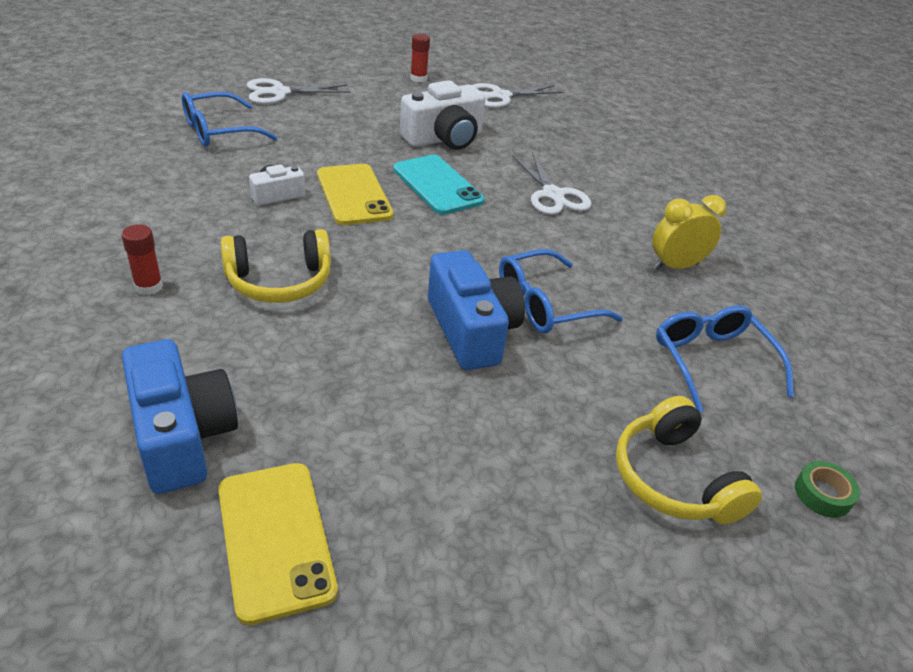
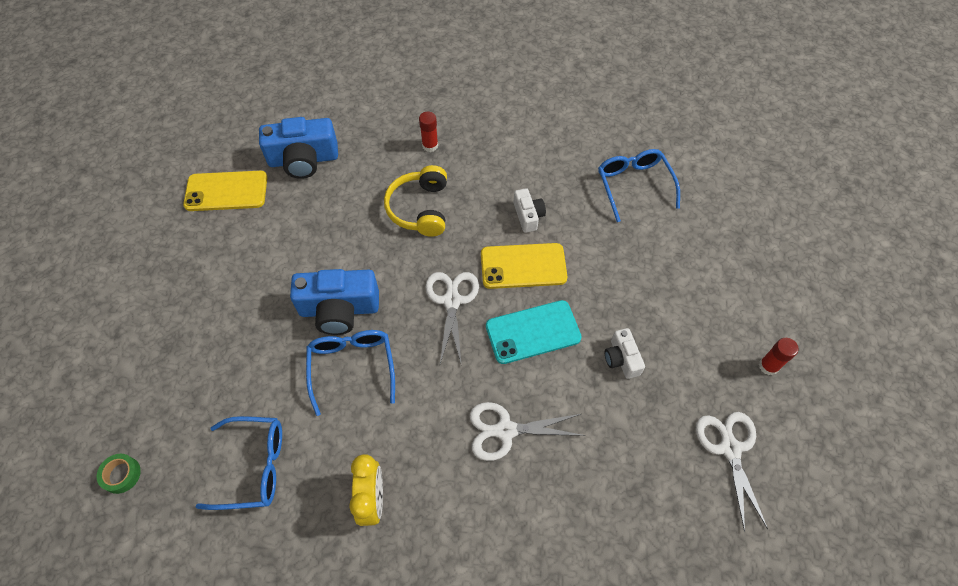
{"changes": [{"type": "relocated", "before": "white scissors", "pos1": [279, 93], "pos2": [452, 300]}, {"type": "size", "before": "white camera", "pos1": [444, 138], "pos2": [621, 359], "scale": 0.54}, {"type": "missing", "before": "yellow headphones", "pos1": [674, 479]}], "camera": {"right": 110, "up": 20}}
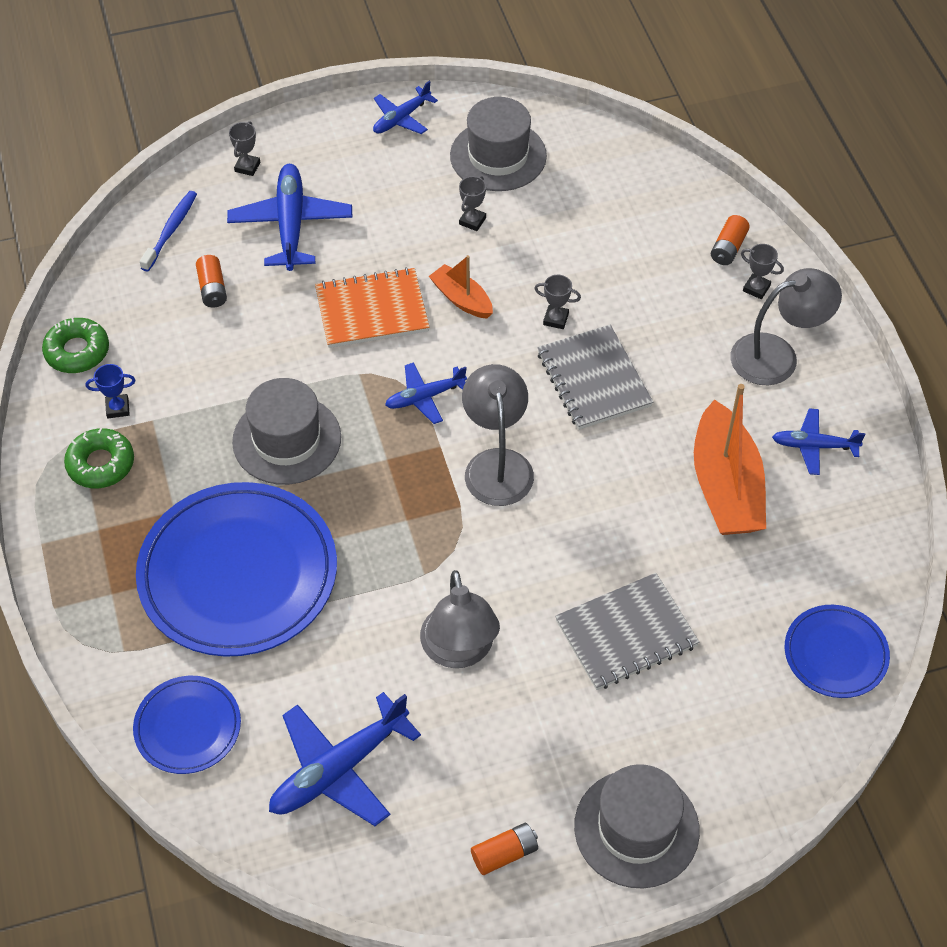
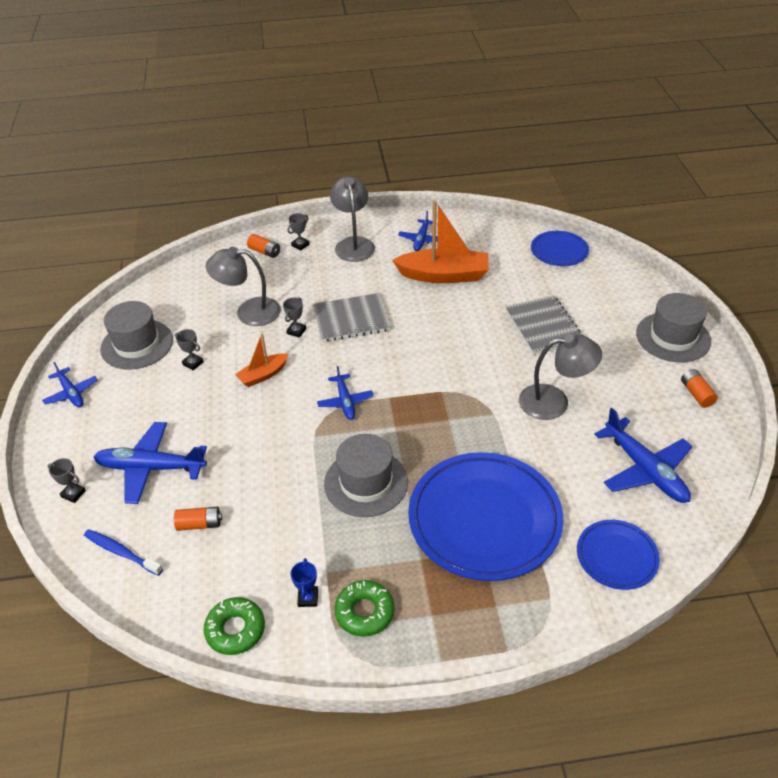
{"changes": [{"type": "relocated", "before": "grey lamp", "pos1": [497, 464], "pos2": [249, 312]}, {"type": "missing", "before": "orange notebook", "pos1": [372, 310]}], "camera": {"right": -80, "up": -10}}
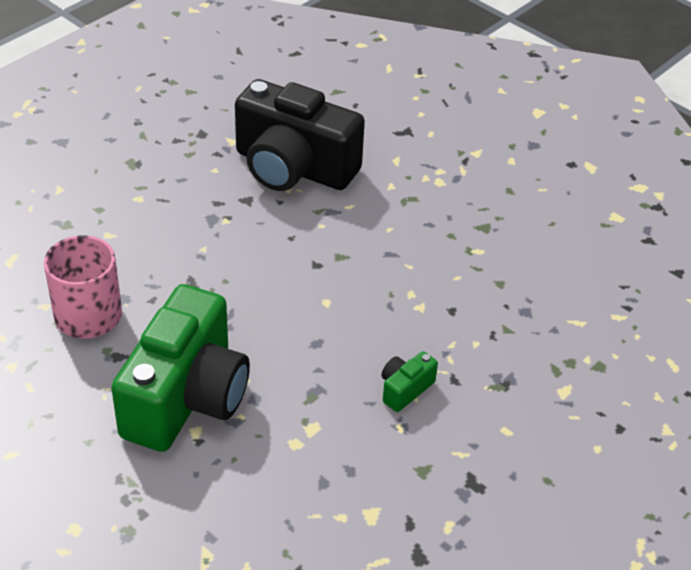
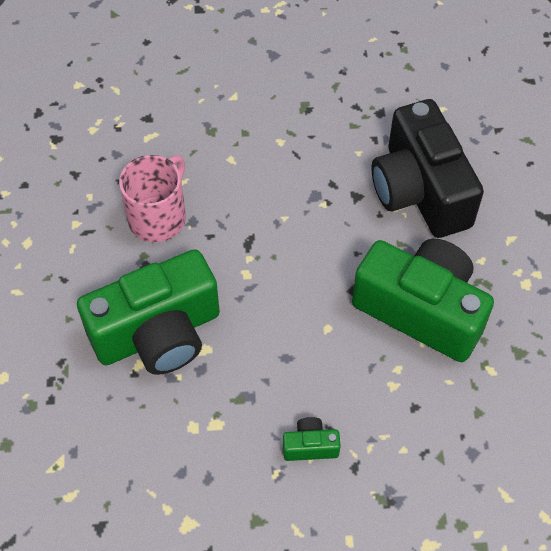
{"changes": [{"type": "appeared", "after": "green camera", "pos2": [421, 310]}], "camera": {"right": 45, "up": 15}}
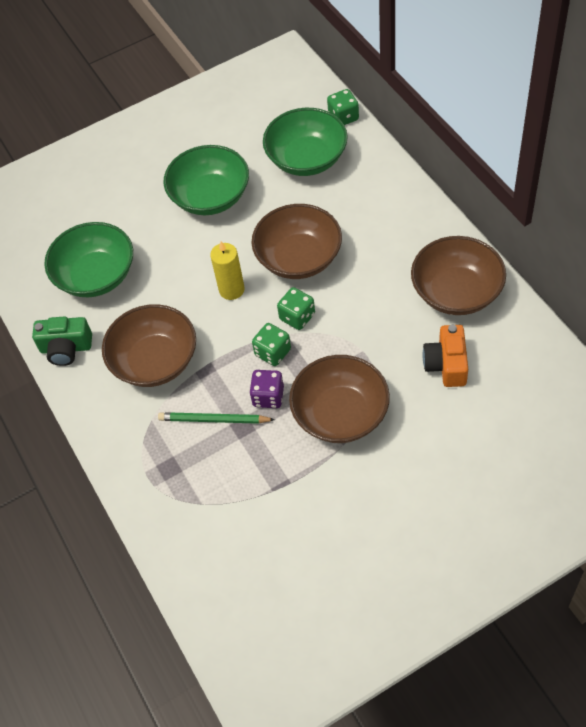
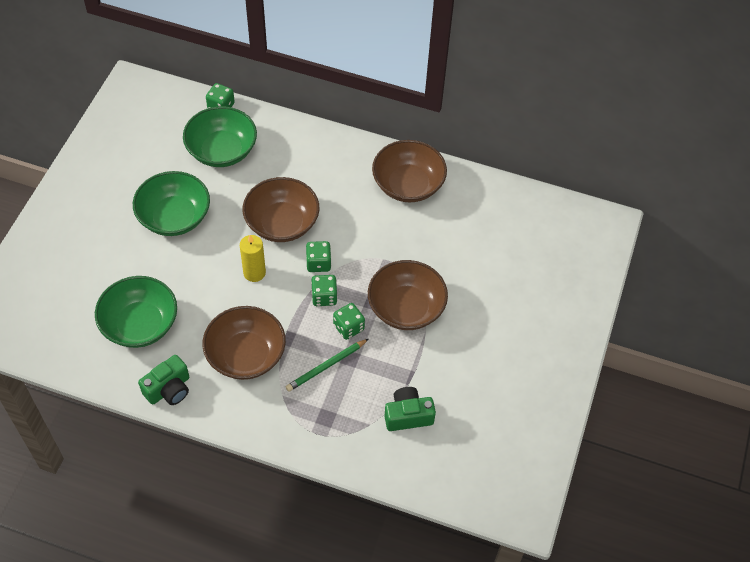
{"changes": [{"type": "colour", "before": "purple dice", "after": "green dice", "pos1": [268, 396], "pos2": [348, 327]}, {"type": "appeared", "after": "green camera", "pos2": [408, 415]}, {"type": "missing", "before": "orange camera", "pos1": [446, 364]}], "camera": {"right": -50, "up": 0}}
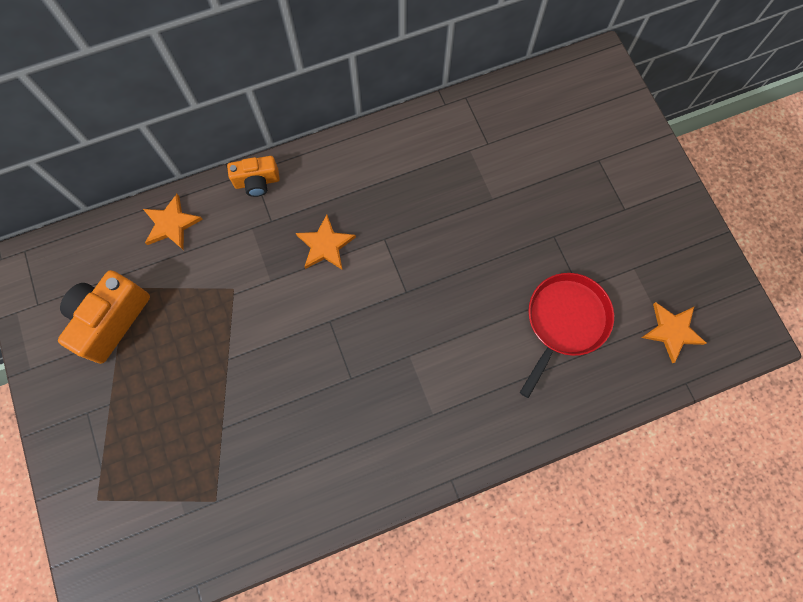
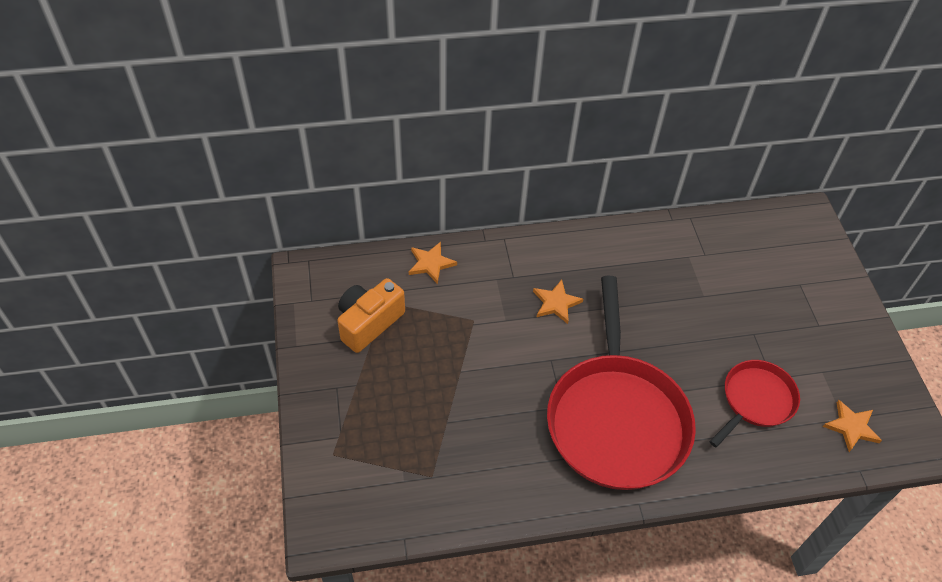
{"changes": [{"type": "appeared", "after": "red pan", "pos2": [616, 419]}, {"type": "missing", "before": "orange camera", "pos1": [257, 182]}], "camera": {"right": 10, "up": -20}}
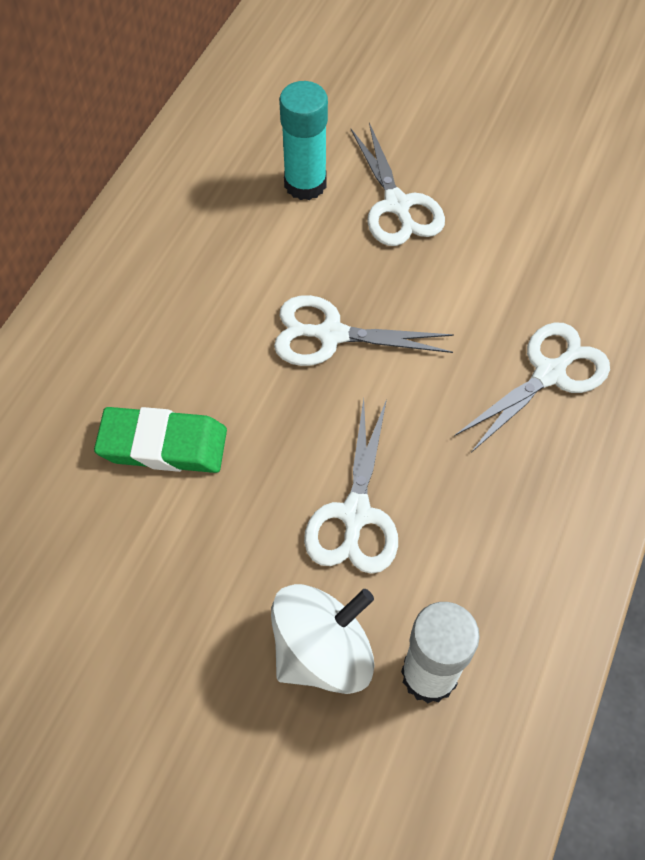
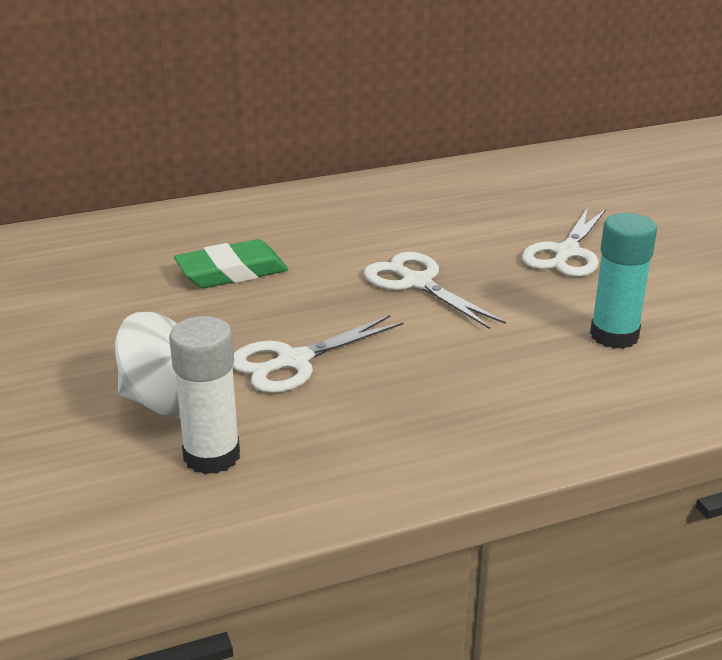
{"changes": [{"type": "spun", "before": "green eraser", "pos1": [163, 445], "pos2": [232, 272], "turn": -75}, {"type": "relocated", "before": "turquoise glue stick", "pos1": [305, 184], "pos2": [614, 336]}, {"type": "missing", "before": "white scissors", "pos1": [549, 374]}], "camera": {"right": 45, "up": -30}}
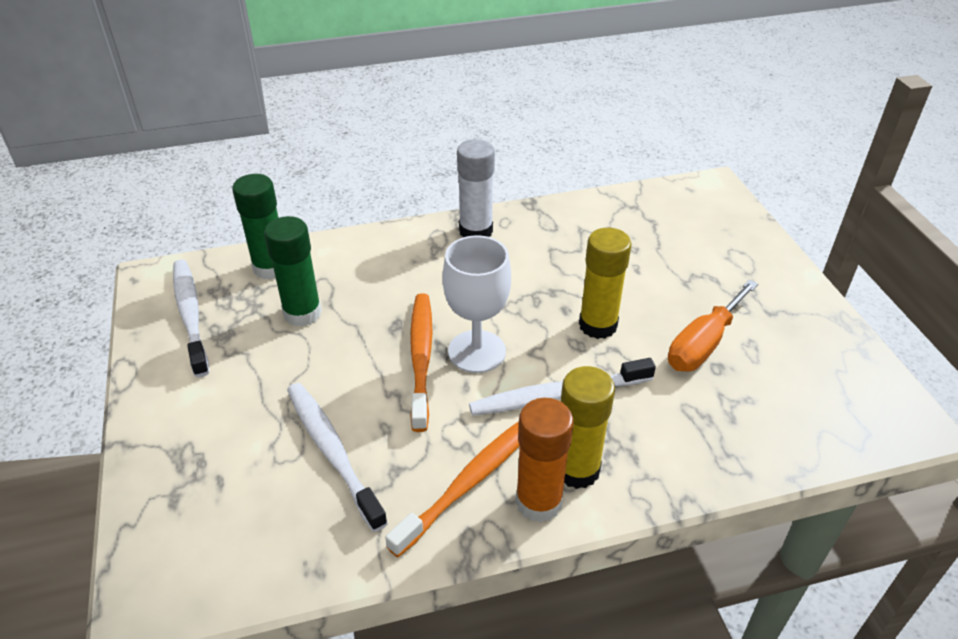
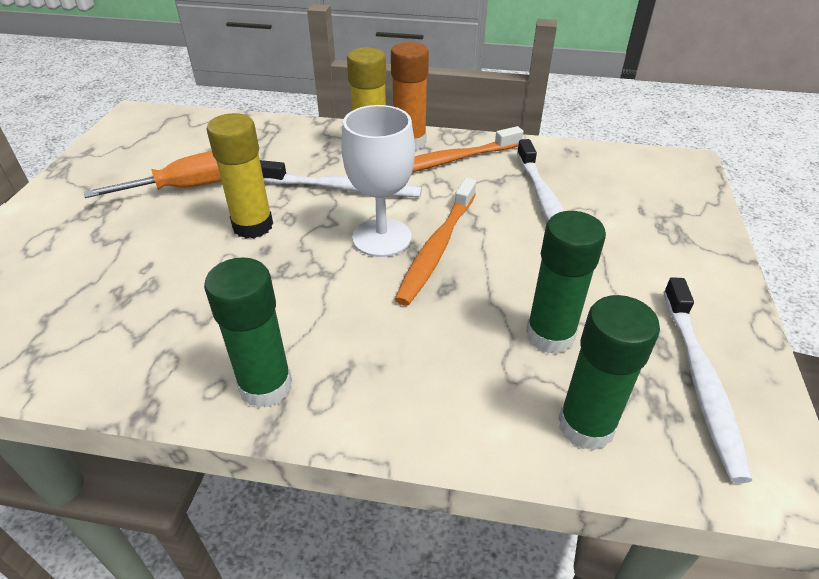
{"changes": [{"type": "colour", "before": "white glue stick", "after": "green glue stick", "pos1": [476, 231], "pos2": [266, 386]}], "camera": {"right": -155, "up": 0}}
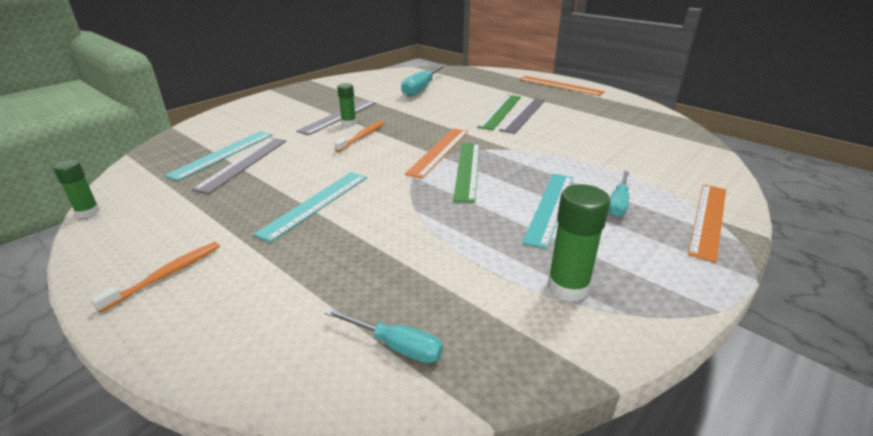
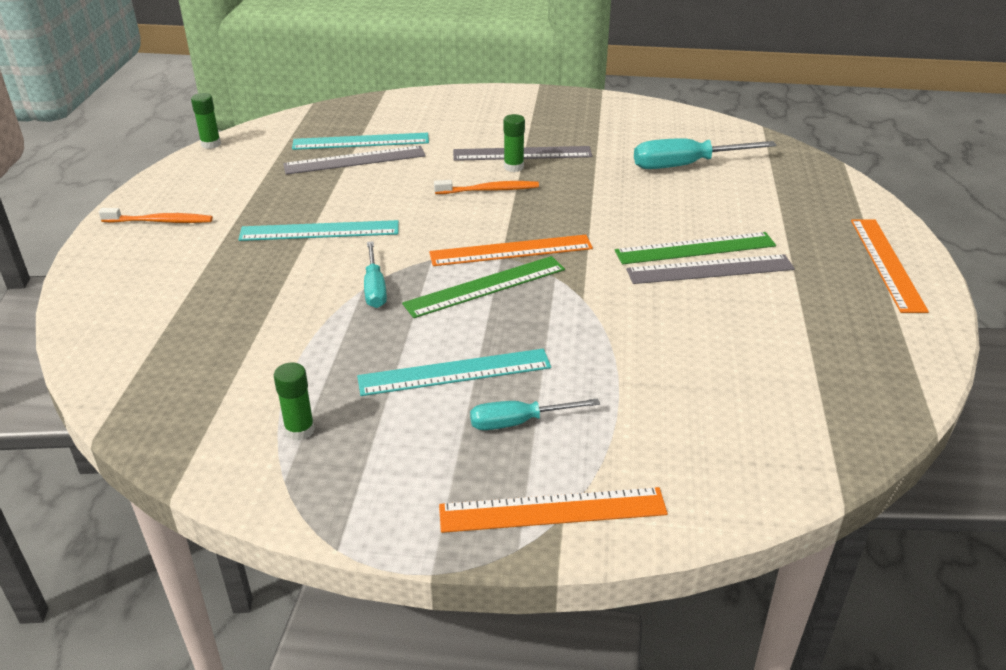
{"changes": [{"type": "size", "before": "green glue stick", "pos1": [568, 287], "pos2": [300, 430], "scale": 0.62}, {"type": "relocated", "before": "turquoise screwdriver", "pos1": [396, 346], "pos2": [375, 288]}], "camera": {"right": 55, "up": 5}}
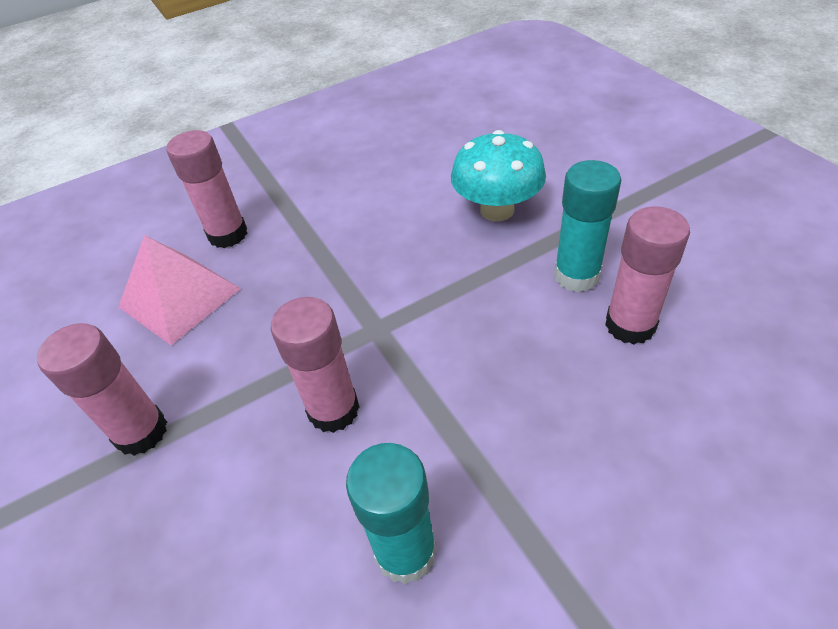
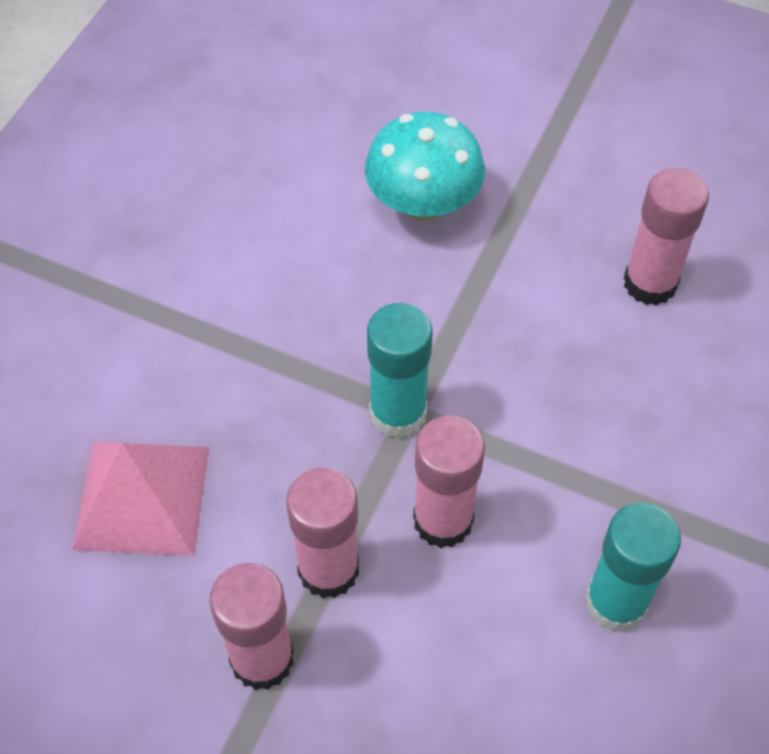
{"changes": [{"type": "relocated", "before": "pink glue stick", "pos1": [228, 234], "pos2": [328, 569]}, {"type": "relocated", "before": "turquoise glue stick", "pos1": [576, 275], "pos2": [398, 413]}], "camera": {"right": -40, "up": 10}}
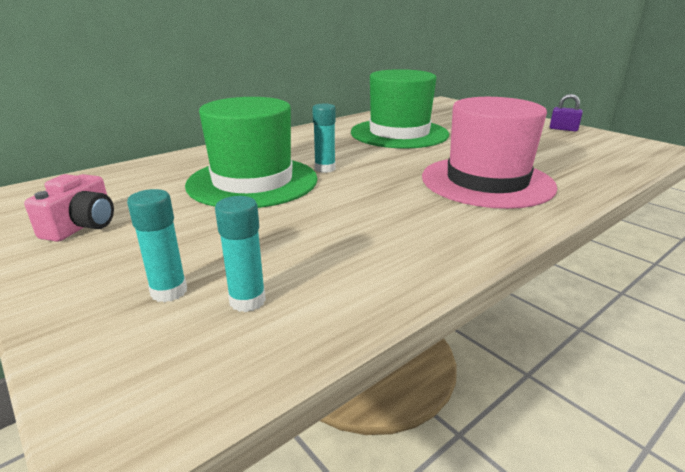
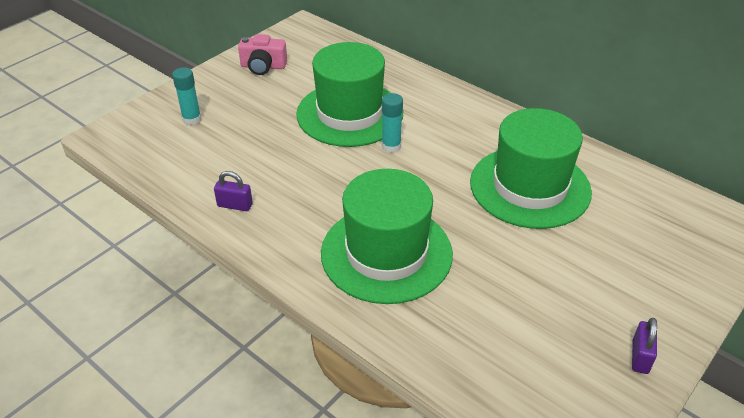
{"changes": [{"type": "appeared", "after": "purple padlock", "pos2": [235, 205]}, {"type": "colour", "before": "pink hat", "after": "green hat", "pos1": [487, 181], "pos2": [386, 253]}, {"type": "missing", "before": "turquoise glue stick", "pos1": [247, 301]}], "camera": {"right": 80, "up": 15}}
